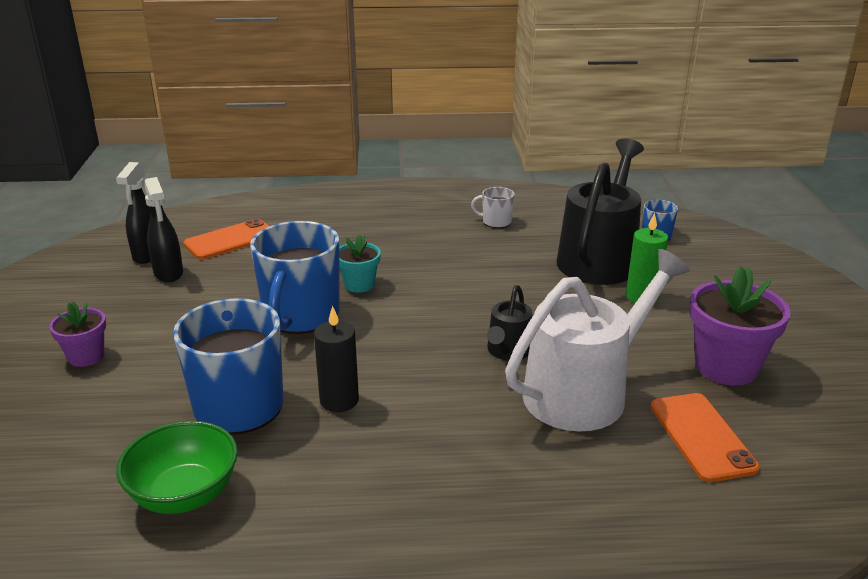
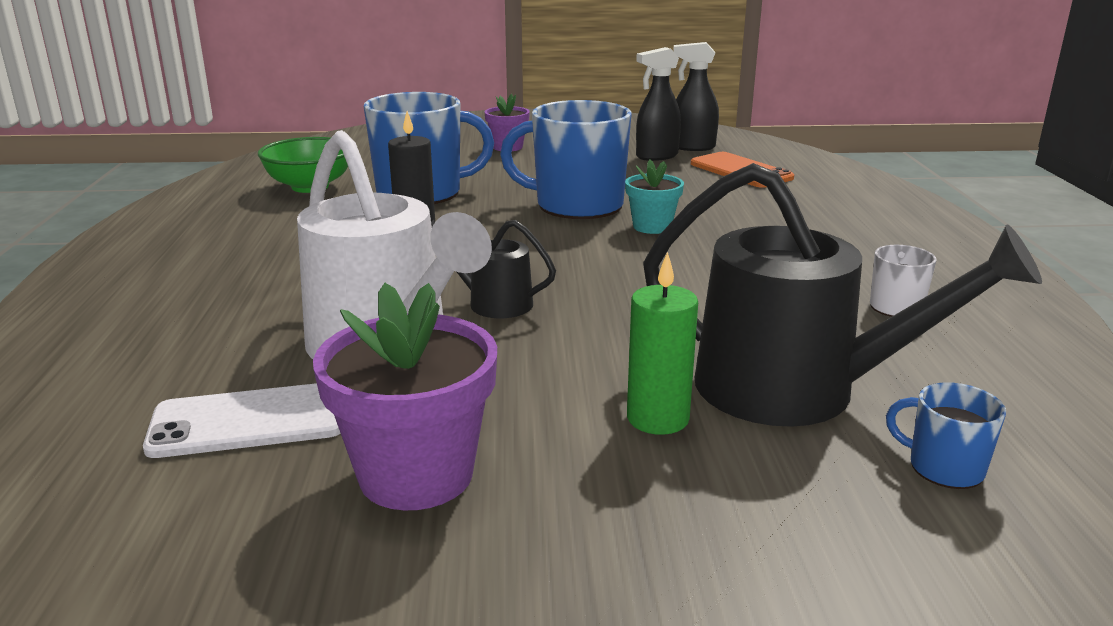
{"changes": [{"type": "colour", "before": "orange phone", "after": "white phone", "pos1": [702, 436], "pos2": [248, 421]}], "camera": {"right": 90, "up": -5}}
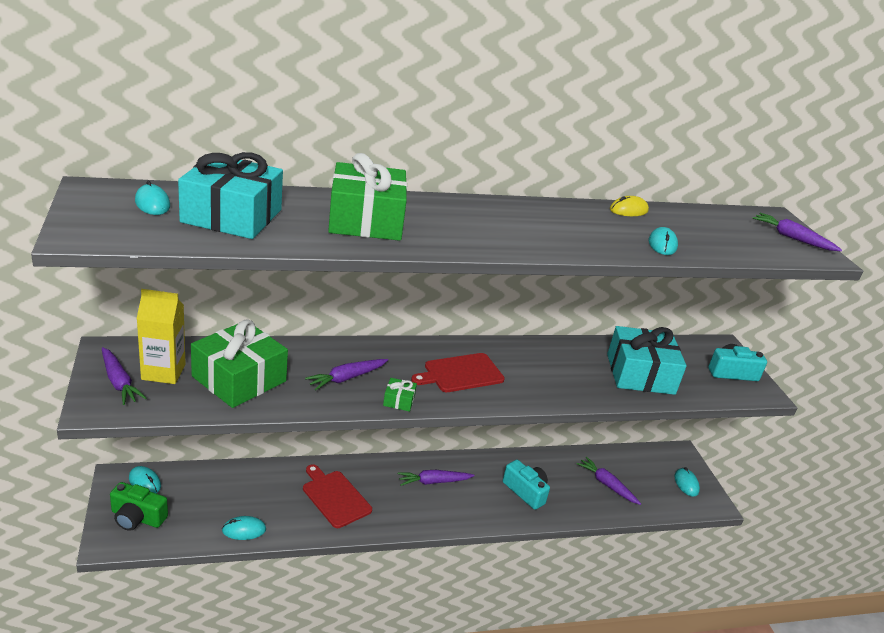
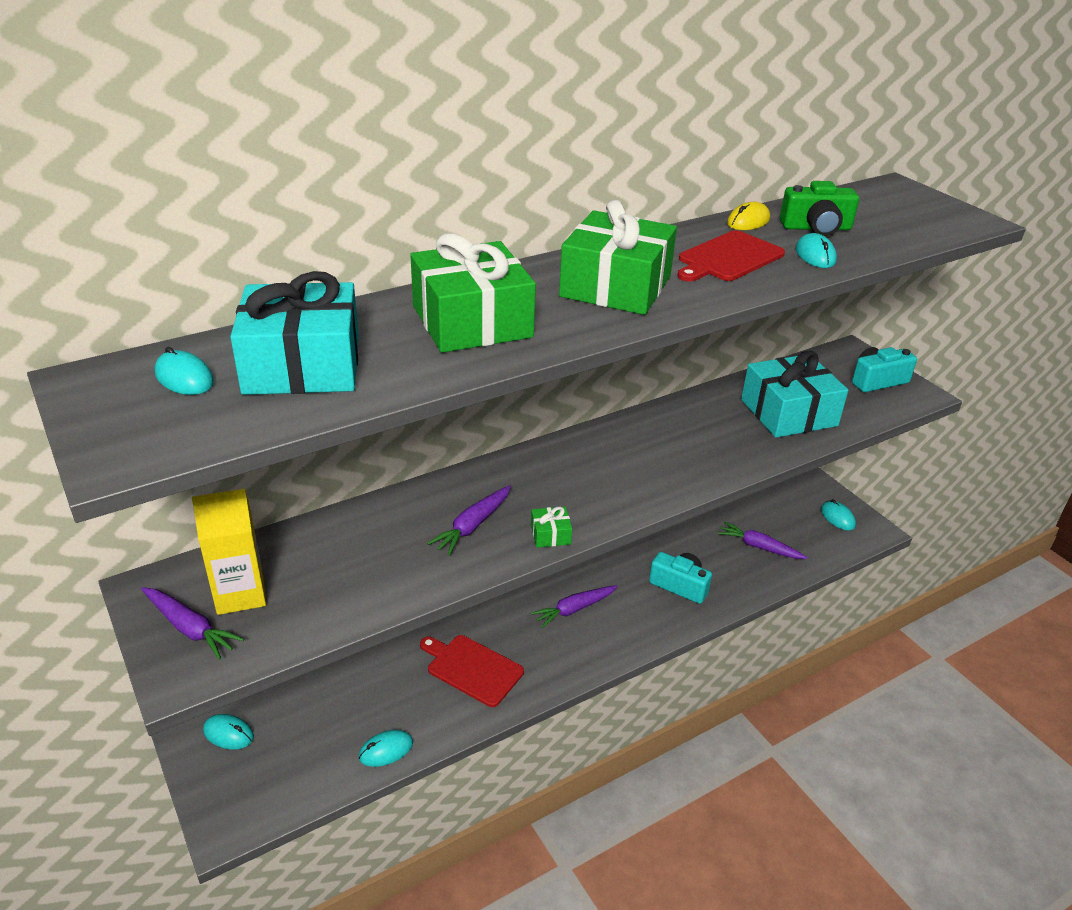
{"changes": [{"type": "relocated", "before": "green gift", "pos1": [239, 379], "pos2": [615, 286]}, {"type": "relocated", "before": "red cutting board", "pos1": [460, 373], "pos2": [728, 258]}, {"type": "relocated", "before": "green camera", "pos1": [137, 517], "pos2": [816, 228]}, {"type": "missing", "before": "purple carrot", "pos1": [792, 238]}], "camera": {"right": -15, "up": 5}}
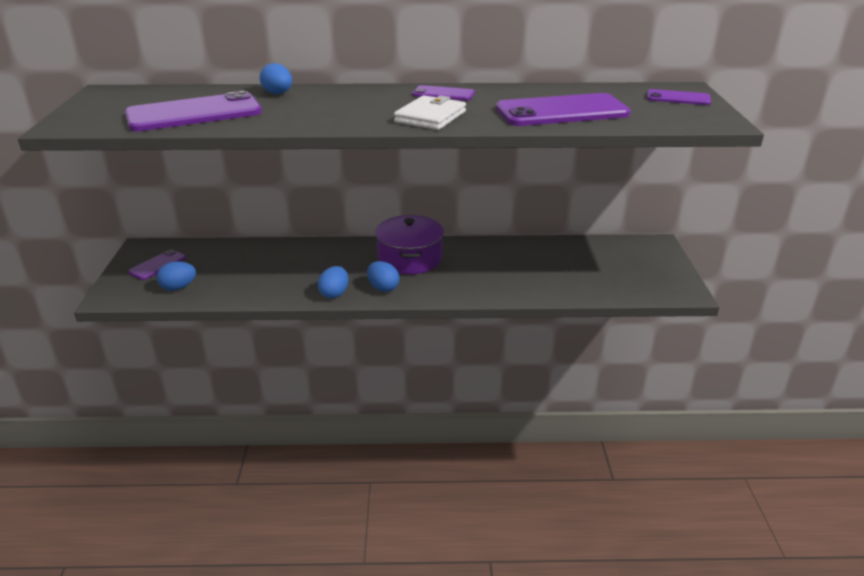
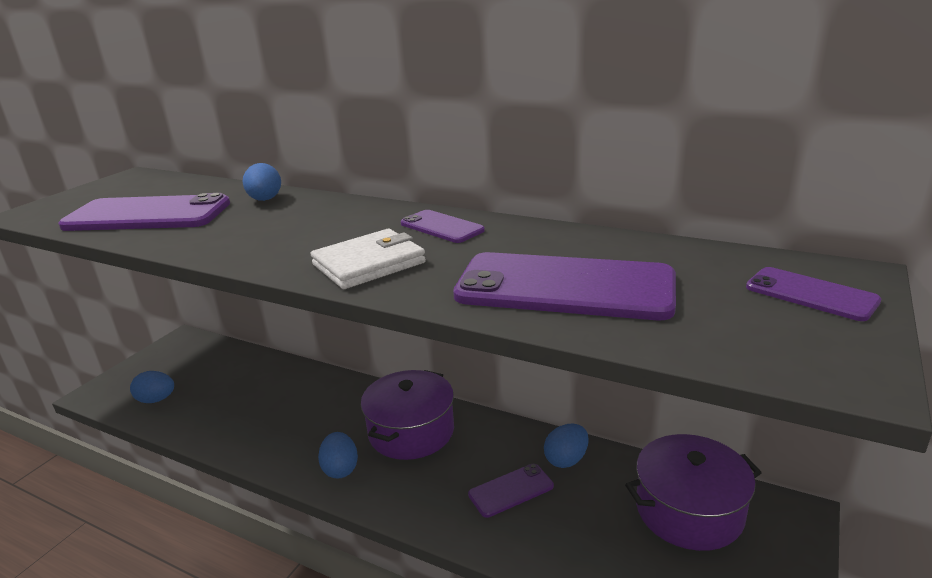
{"changes": [{"type": "relocated", "before": "purple phone", "pos1": [157, 265], "pos2": [511, 490]}, {"type": "relocated", "before": "blue egg", "pos1": [334, 294], "pos2": [566, 460]}, {"type": "appeared", "after": "purple pot", "pos2": [689, 510]}], "camera": {"right": 30, "up": -5}}
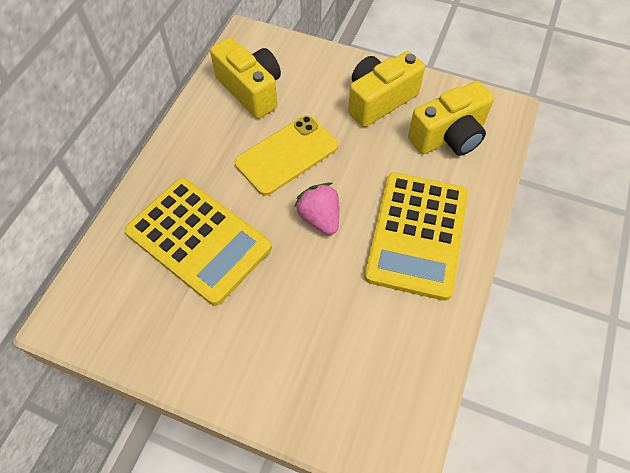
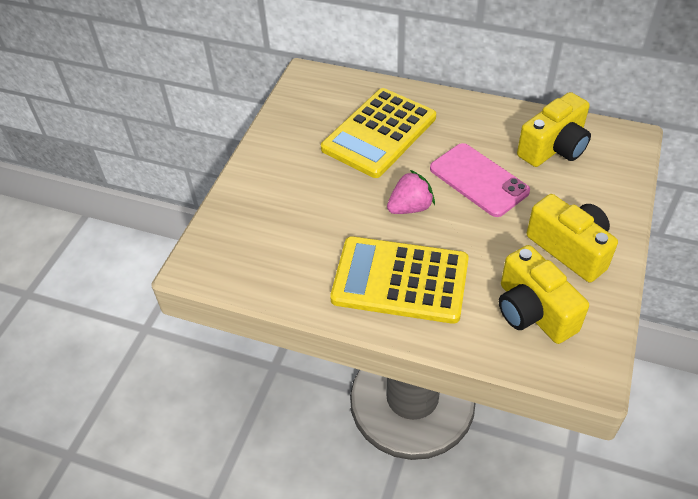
{"changes": [{"type": "colour", "before": "yellow phone", "after": "pink phone", "pos1": [287, 155], "pos2": [478, 180]}], "camera": {"right": 90, "up": -10}}
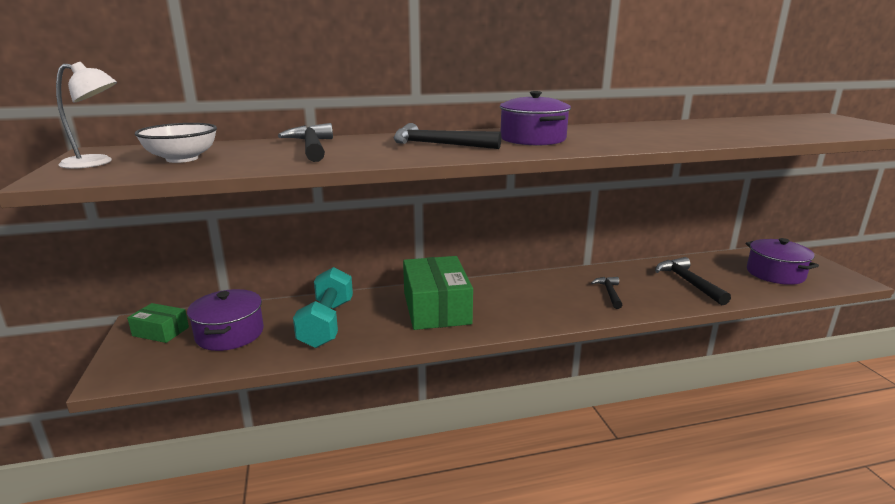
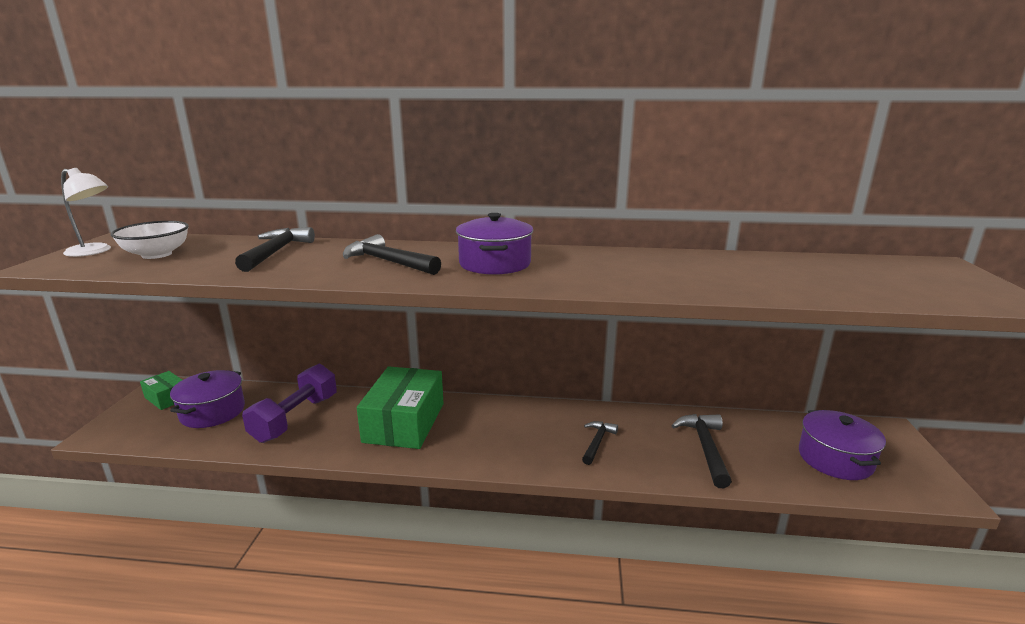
{"changes": [{"type": "colour", "before": "turquoise dumbbell", "after": "purple dumbbell", "pos1": [327, 323], "pos2": [295, 418]}], "camera": {"right": 20, "up": 0}}
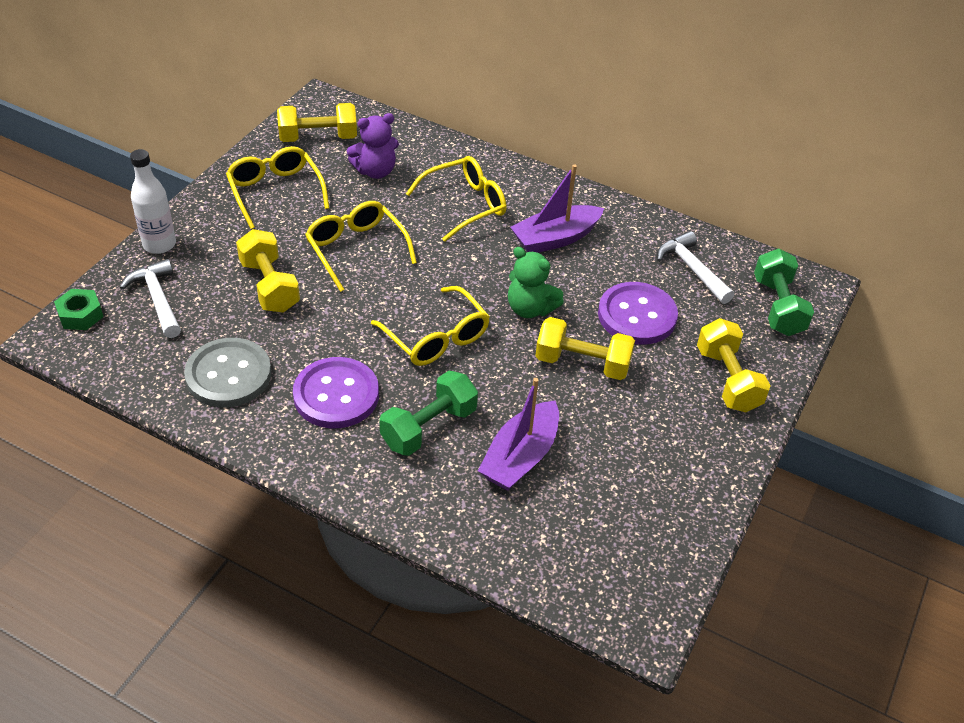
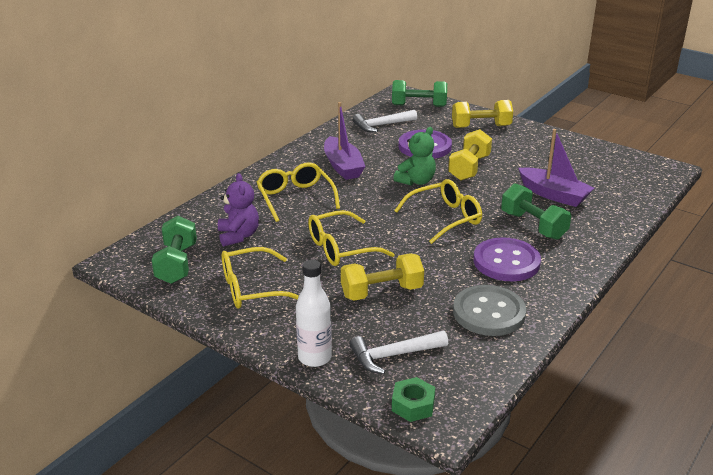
{"changes": [{"type": "colour", "before": "yellow dumbbell", "after": "green dumbbell", "pos1": [318, 137], "pos2": [177, 264]}], "camera": {"right": -80, "up": -15}}
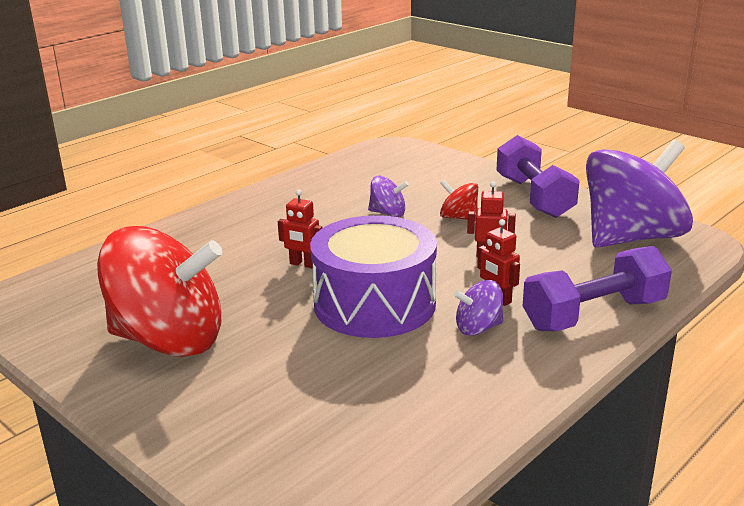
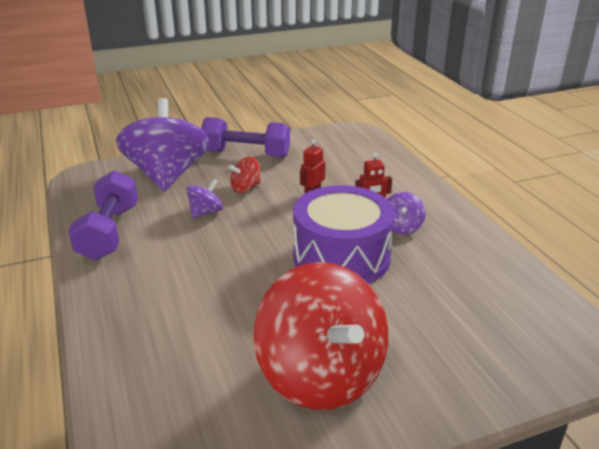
{"changes": [{"type": "relocated", "before": "purple dumbbell", "pos1": [594, 315], "pos2": [109, 232]}, {"type": "relocated", "before": "purple spinning top", "pos1": [631, 238], "pos2": [167, 175]}, {"type": "spun", "before": "red spinning top", "pos1": [169, 340], "pos2": [321, 375], "turn": 120}, {"type": "missing", "before": "red robot", "pos1": [303, 264]}], "camera": {"right": -65, "up": 5}}
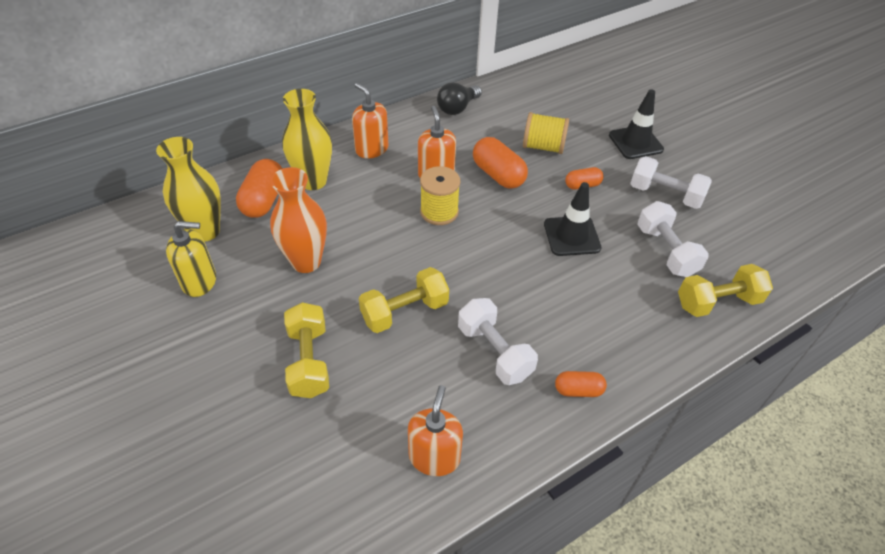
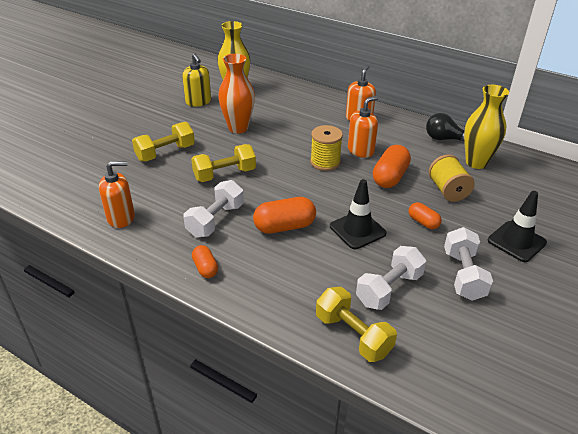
{"changes": [{"type": "spun", "before": "yellow dumbbell", "pos1": [405, 312], "pos2": [224, 174], "turn": -60}, {"type": "relocated", "before": "orange capsule", "pos1": [264, 200], "pos2": [284, 226]}, {"type": "relocated", "before": "yellow vase", "pos1": [313, 181], "pos2": [476, 162]}], "camera": {"right": 65, "up": -10}}
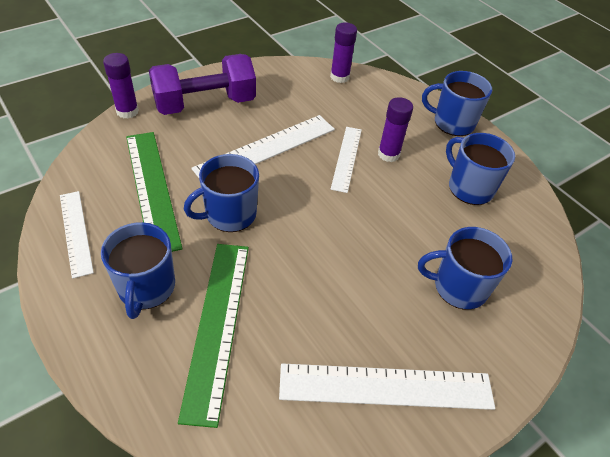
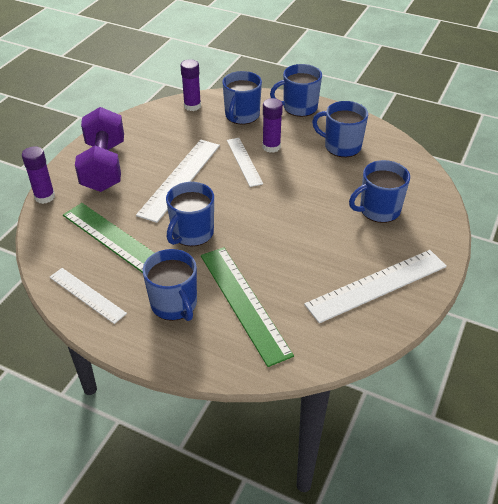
{"changes": [{"type": "spun", "before": "purple dumbbell", "pos1": [205, 104], "pos2": [104, 166], "turn": -45}, {"type": "appeared", "after": "blue mug", "pos2": [241, 115]}], "camera": {"right": -25, "up": -5}}
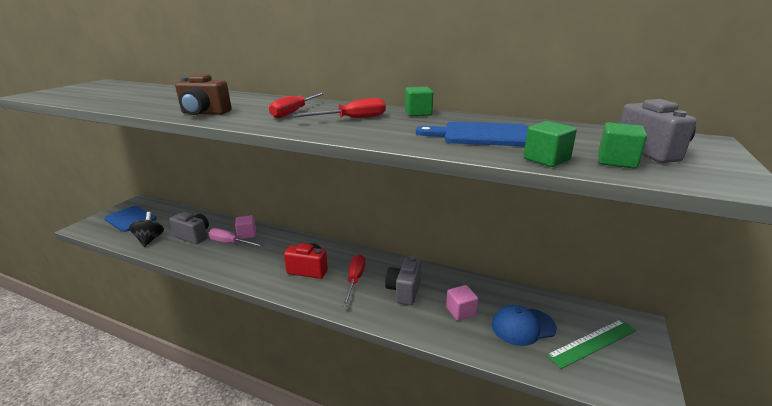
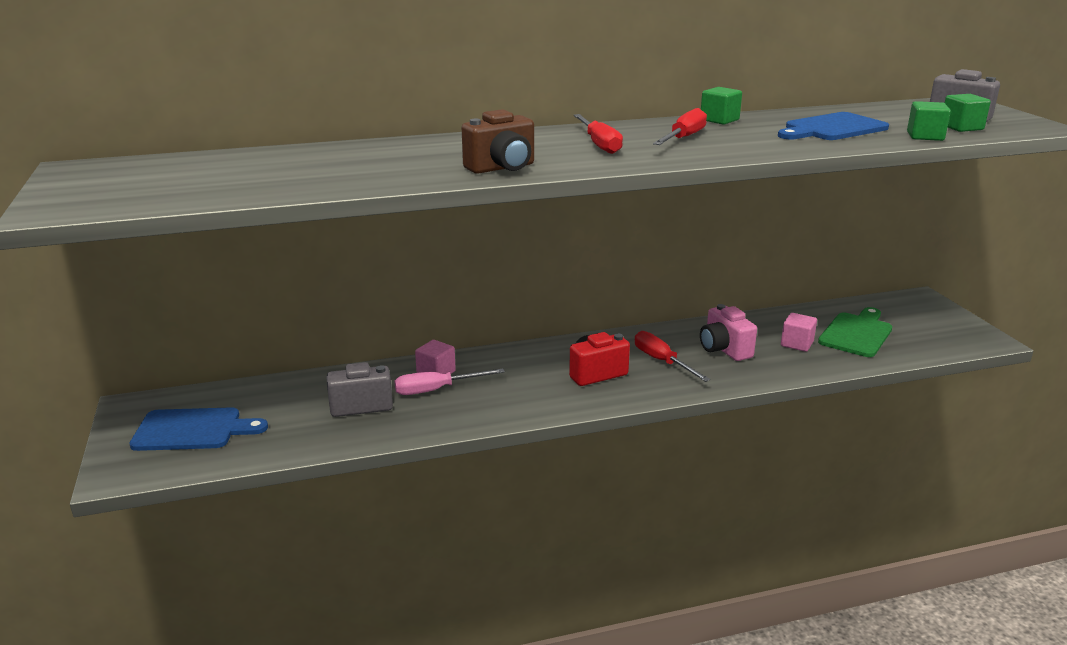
{"changes": [{"type": "colour", "before": "grey camera", "after": "pink camera", "pos1": [404, 291], "pos2": [724, 350]}, {"type": "exchanged", "before": "blue cap", "after": "green cutting board", "pos1": [523, 326], "pos2": [857, 333]}, {"type": "missing", "before": "black spinning top", "pos1": [150, 239]}, {"type": "missing", "before": "green ruler", "pos1": [592, 343]}], "camera": {"right": -40, "up": 0}}
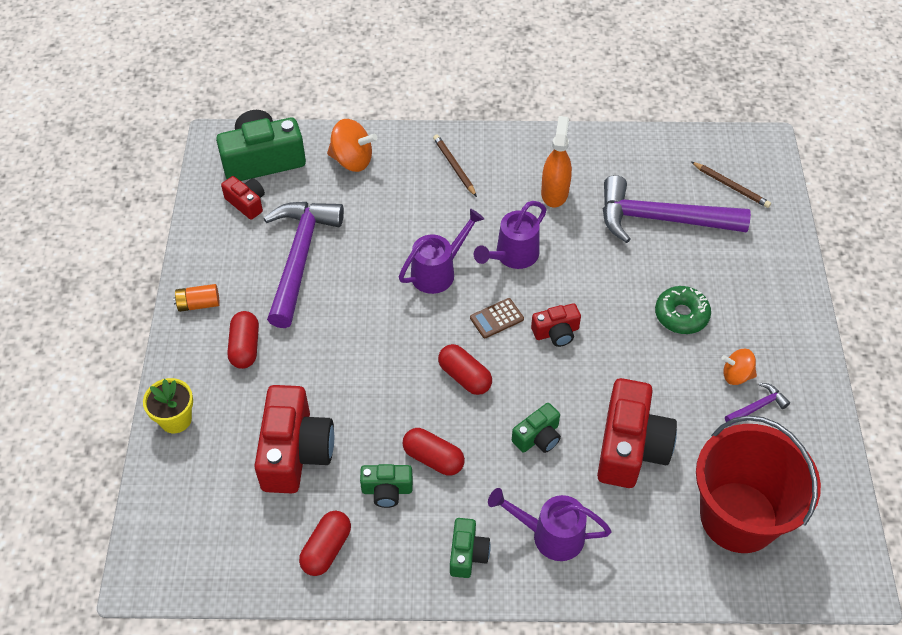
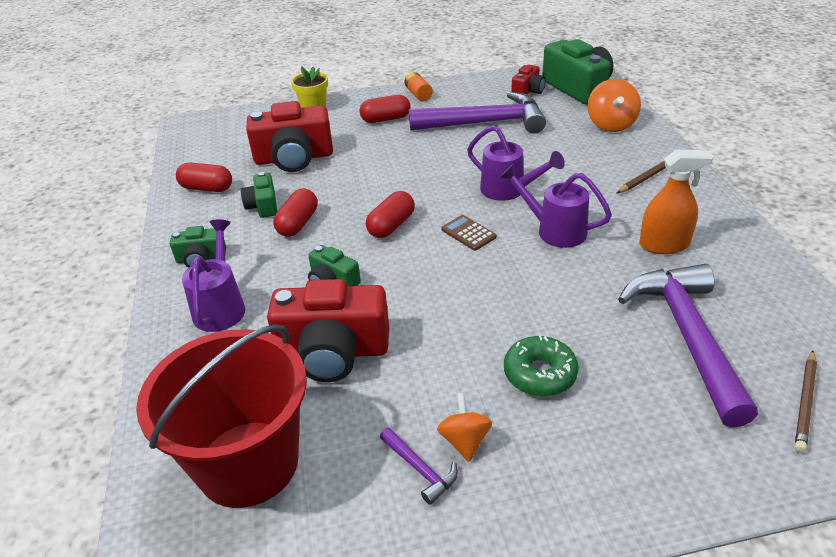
{"changes": [{"type": "missing", "before": "red camera", "pos1": [556, 332]}], "camera": {"right": 80, "up": -15}}
